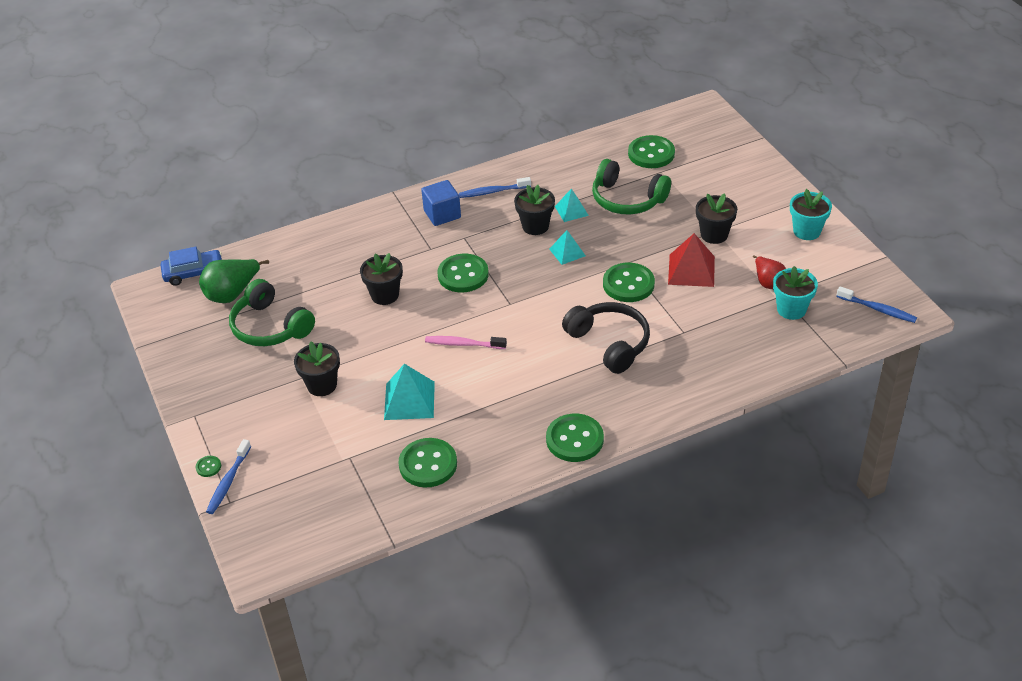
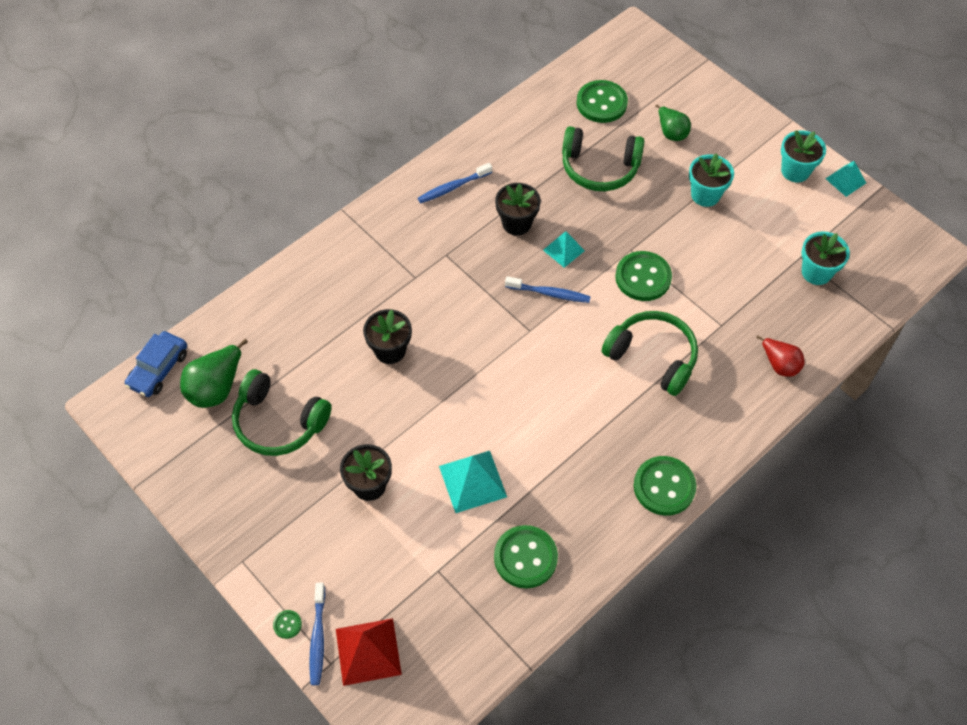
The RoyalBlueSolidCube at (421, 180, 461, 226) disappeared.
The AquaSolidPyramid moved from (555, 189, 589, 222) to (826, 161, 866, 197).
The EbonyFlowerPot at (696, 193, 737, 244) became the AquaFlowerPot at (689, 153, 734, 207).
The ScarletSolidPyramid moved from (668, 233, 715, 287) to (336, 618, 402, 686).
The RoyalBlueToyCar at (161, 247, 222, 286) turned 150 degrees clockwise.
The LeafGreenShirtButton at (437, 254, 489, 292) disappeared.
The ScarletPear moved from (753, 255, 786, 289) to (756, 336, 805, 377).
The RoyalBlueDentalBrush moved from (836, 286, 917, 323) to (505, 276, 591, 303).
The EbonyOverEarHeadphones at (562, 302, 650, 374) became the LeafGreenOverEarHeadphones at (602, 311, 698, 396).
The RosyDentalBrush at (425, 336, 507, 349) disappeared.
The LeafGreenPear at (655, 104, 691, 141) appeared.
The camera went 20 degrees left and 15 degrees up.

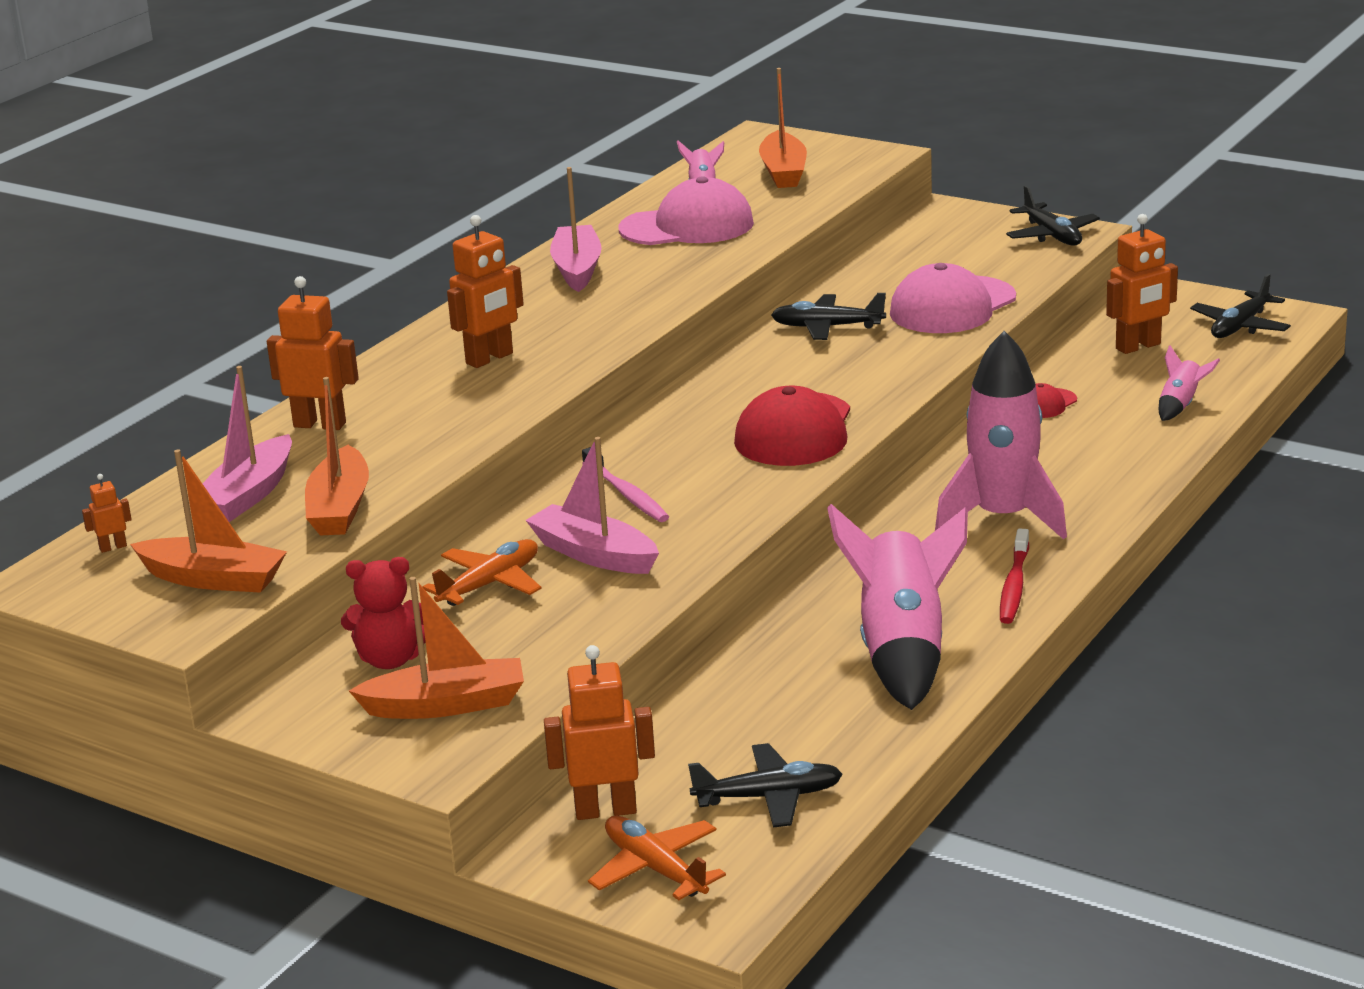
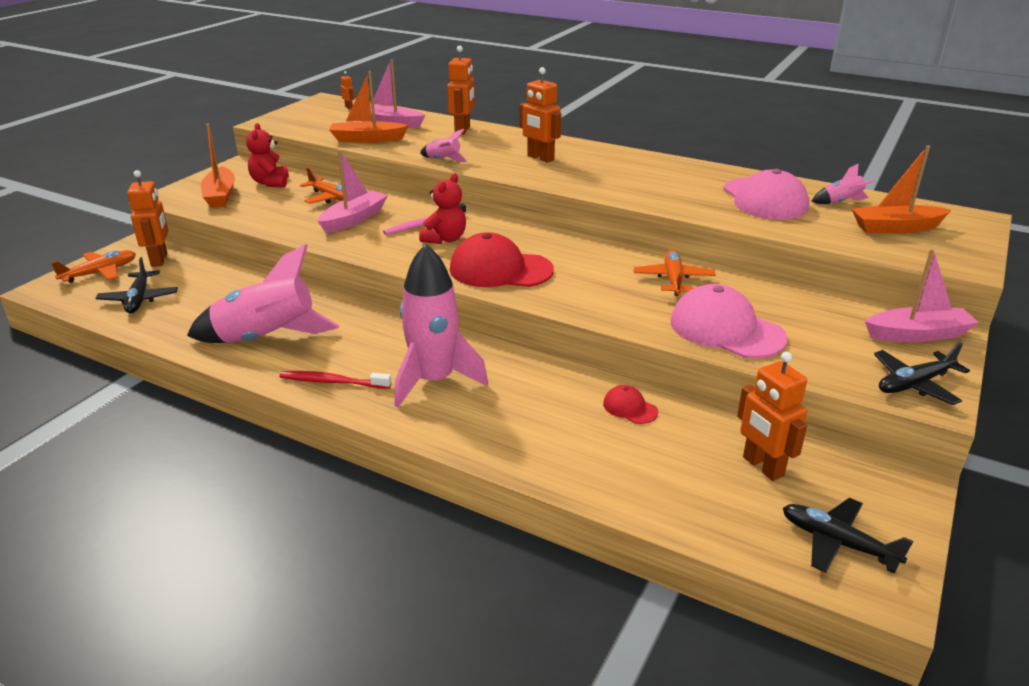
The RosyToyBoat moved from (550, 167, 602, 292) to (865, 249, 979, 342).
The EbonyToyPlane at (771, 293, 886, 340) became the BrightOrangeToyPlane at (634, 250, 716, 296).
The RosySpaceship moved from (1159, 345, 1220, 421) to (420, 129, 467, 162).
The BrightOrangeToyBoat at (130, 450, 287, 593) disappeared.
The ScarletStuffedBear at (419, 173, 466, 244) appeared.
The camera went 85 degrees right and 5 degrees up.

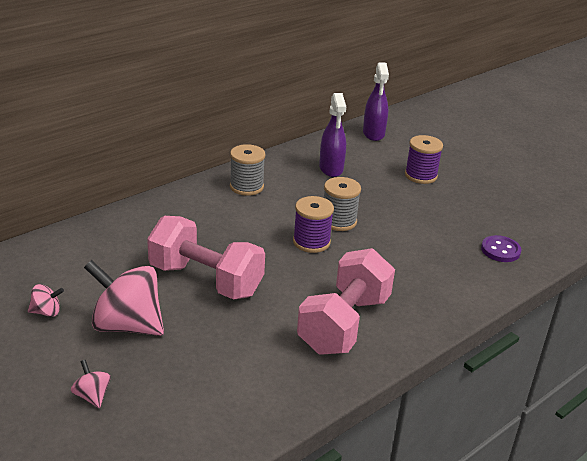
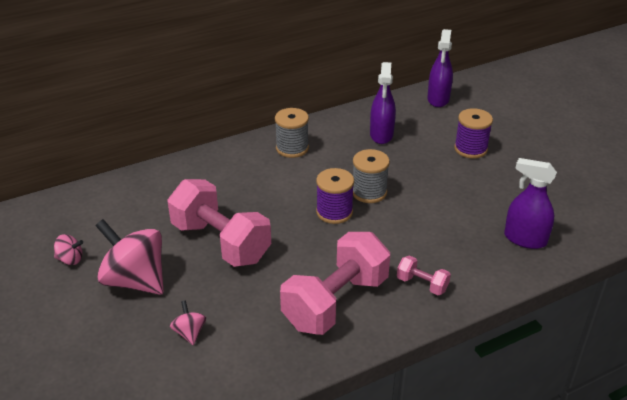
The VioletShirtButton at (481, 235, 521, 262) was replaced by the VioletSprayer at (504, 158, 557, 249).
The RosyToyTop moved from (71, 360, 111, 408) to (170, 300, 206, 345).
The RosyHandWeight at (397, 256, 451, 295) appeared.
The camera went 15 degrees right and 5 degrees up.

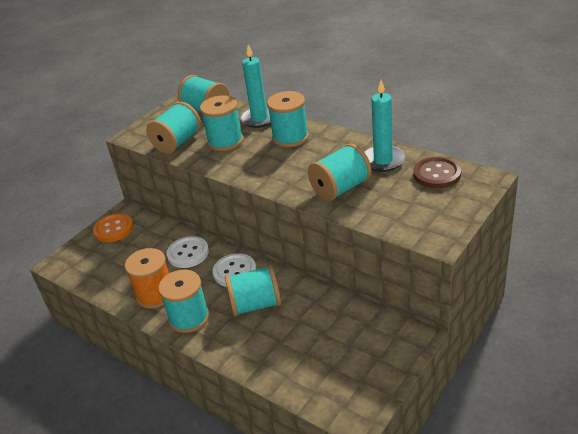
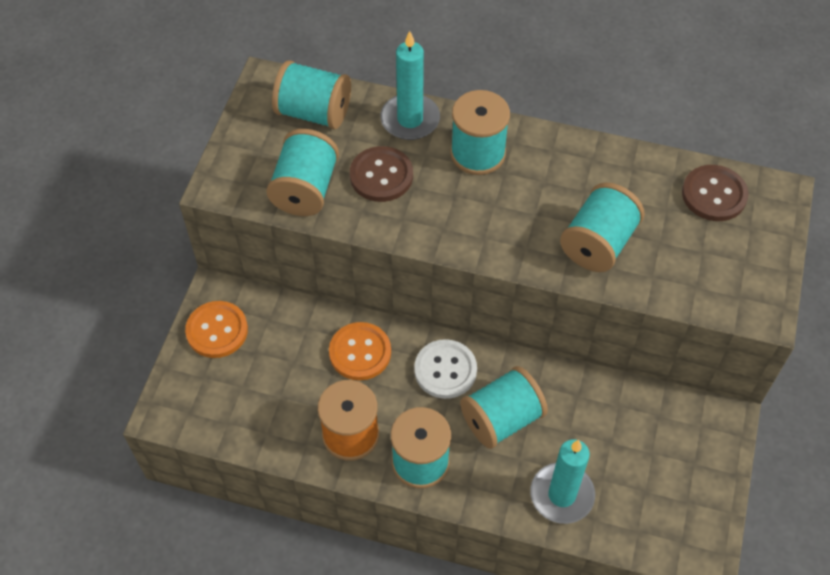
The AquaWaxCandle moved from (365, 80, 405, 172) to (530, 439, 595, 524).
The AquaReelOfThread at (200, 95, 243, 151) was replaced by the RussetShirtButton at (350, 146, 413, 202).
The PureWhiteShirtButton at (167, 236, 209, 268) became the BrightOrangeShirtButton at (329, 322, 391, 380).
The camera went 25 degrees left and 20 degrees up.

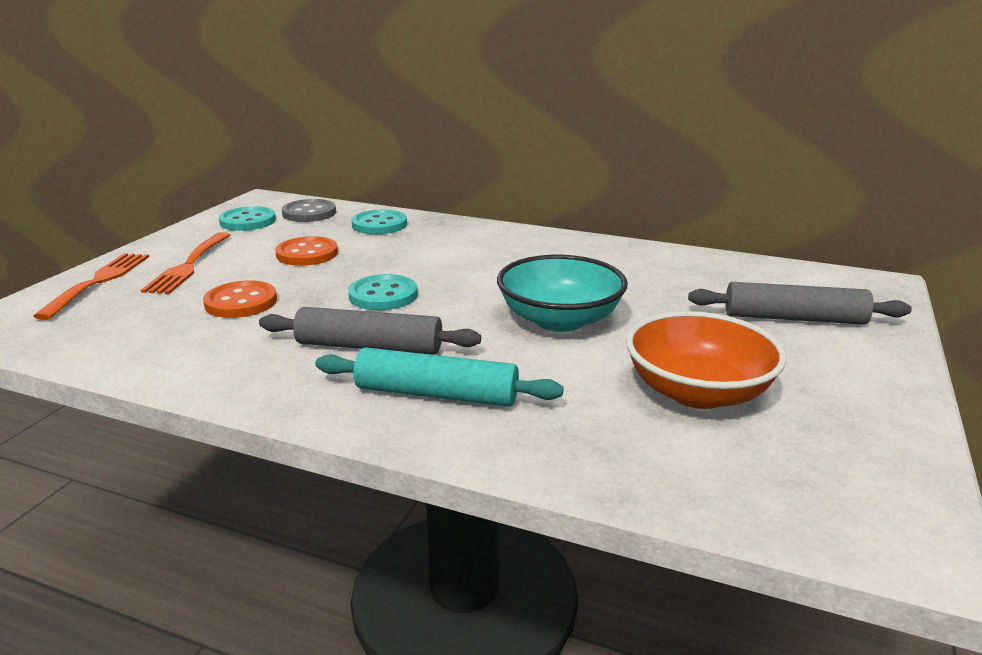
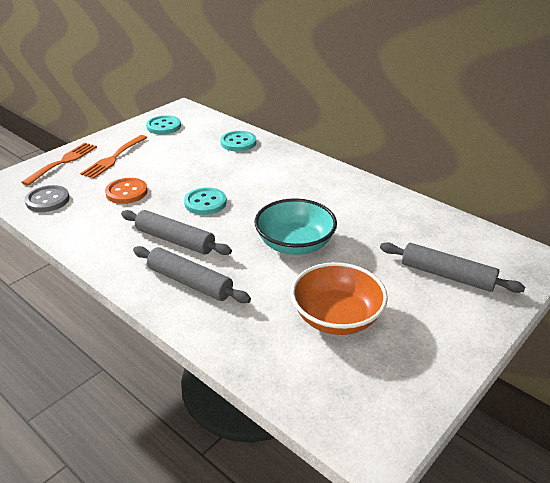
The GreyShirtButton moved from (282, 199, 336, 222) to (25, 185, 70, 212).
The BrightOrangeShirtButton at (275, 236, 338, 266) disappeared.
The AquaPastryRoller at (315, 347, 564, 407) became the GreyPastryRoller at (133, 246, 251, 303).
The camera went 20 degrees right and 10 degrees up.

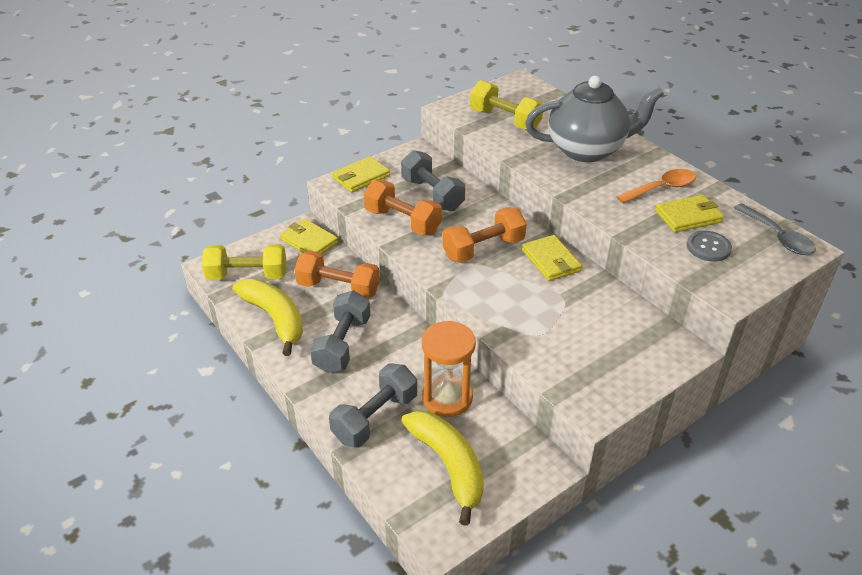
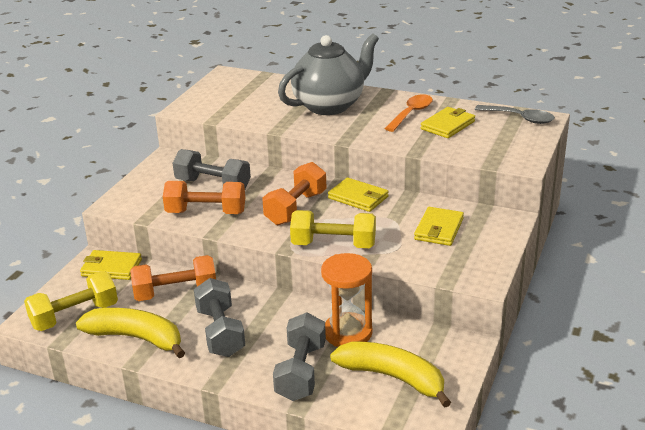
The GoldenHandWeight moved from (470, 80, 543, 130) to (290, 210, 376, 248).
The GoldenWallet moved from (332, 156, 390, 193) to (414, 207, 464, 246).
The GreyShirtButton at (687, 231, 732, 262) disappeared.
The camera went 30 degrees left and 10 degrees down.

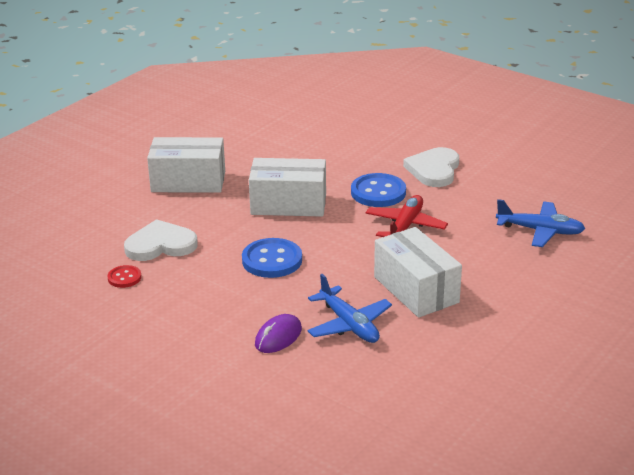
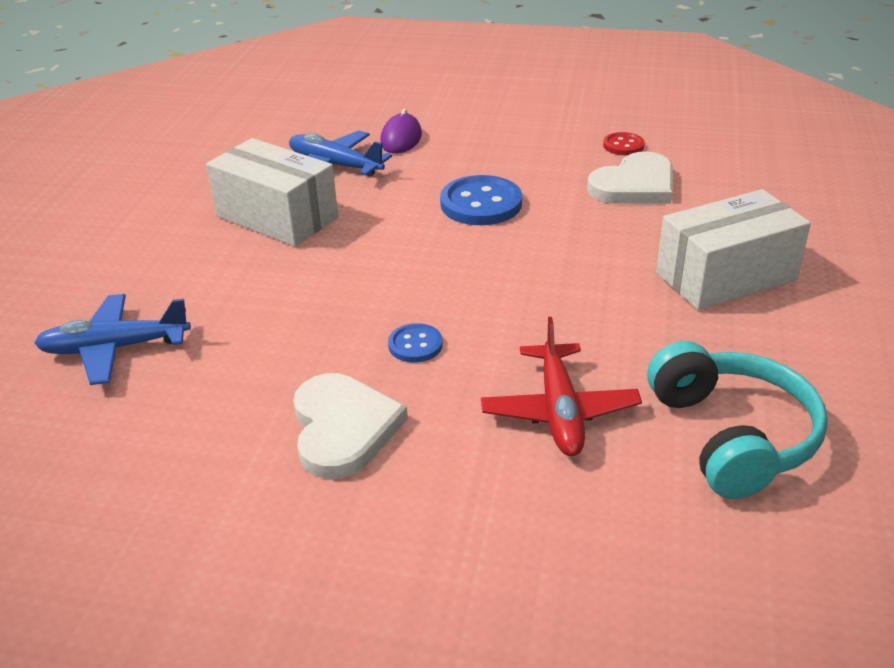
The PureWhiteBox at (249, 158, 326, 217) disappeared.
The RoyalBlueShirtButton at (351, 173, 406, 207) changed to 0.54 times the size.
The ScarletToyPlane moved from (365, 195, 448, 237) to (481, 317, 642, 456).
The AquaOverEarHeadphones at (647, 341, 828, 499) appeared.
The camera went 155 degrees right and 5 degrees up.

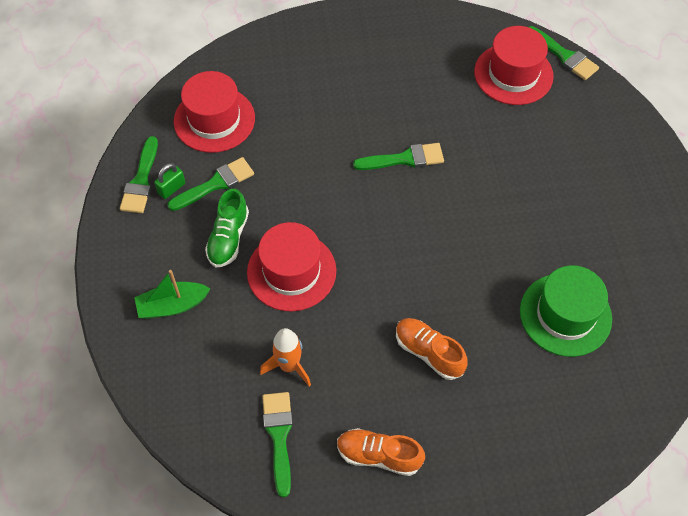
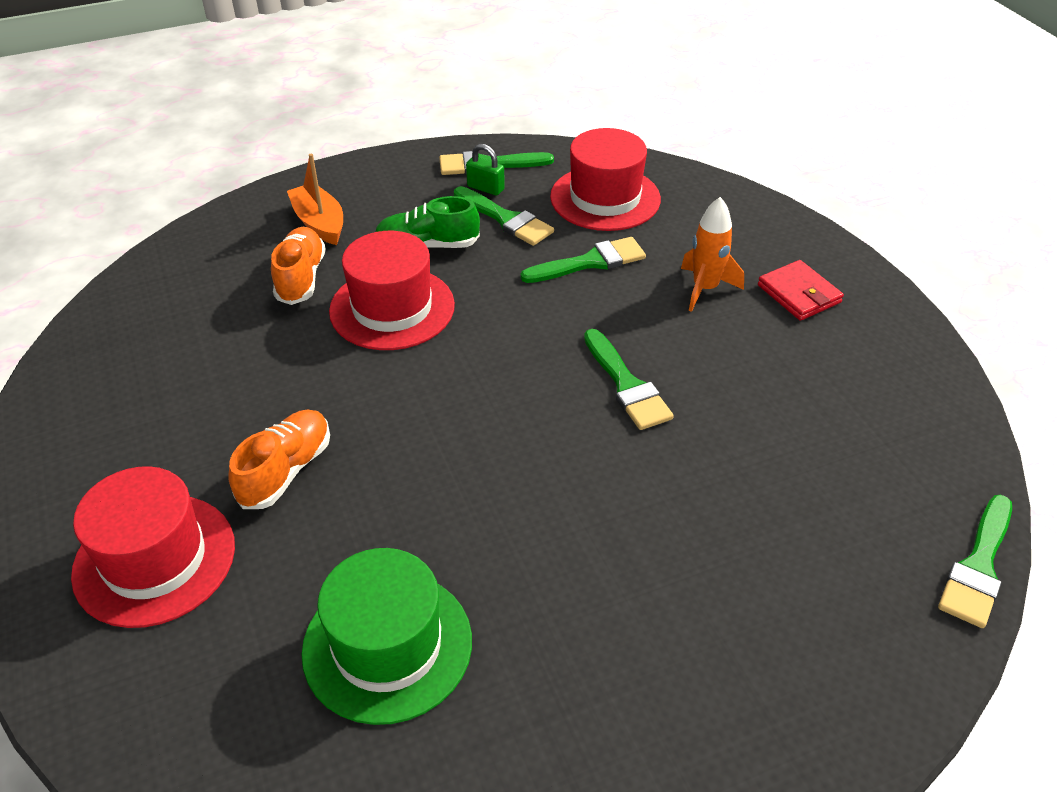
The ScarletTopHat moved from (474, 26, 554, 105) to (71, 466, 235, 628).
The LeafGreenToyBoat at (134, 270, 211, 319) became the BrightOrangeToyBoat at (287, 154, 343, 245).
The BrightOrangeSpaceship moved from (260, 328, 311, 386) to (681, 197, 744, 312).
The LeafGreenPaintBrush moved from (262, 392, 293, 497) to (520, 237, 646, 283).
The BrightOrangeShoe moved from (337, 428, 425, 476) to (271, 227, 326, 305).
The ScarletWallet at (758, 260, 844, 321) appeared.
The camera went 75 degrees right and 15 degrees down.

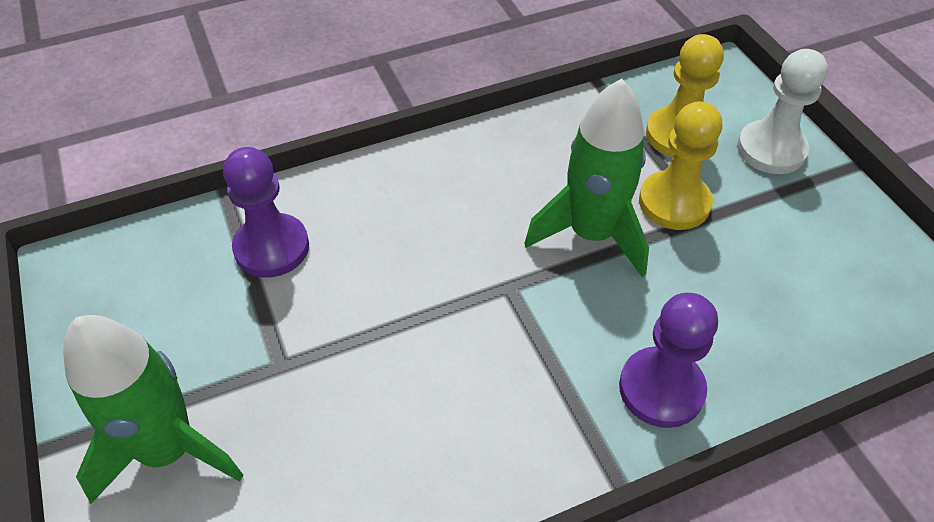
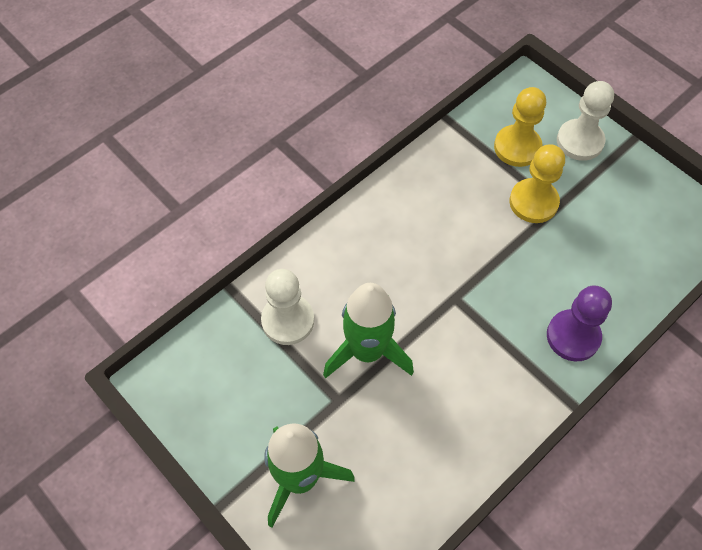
The LeafGreenSpaceship moved from (524, 78, 649, 277) to (323, 283, 414, 379).
The VioletChessPawn at (223, 147, 309, 278) became the PureWhiteChessPawn at (261, 269, 314, 345).
The camera went 20 degrees left and 10 degrees up.

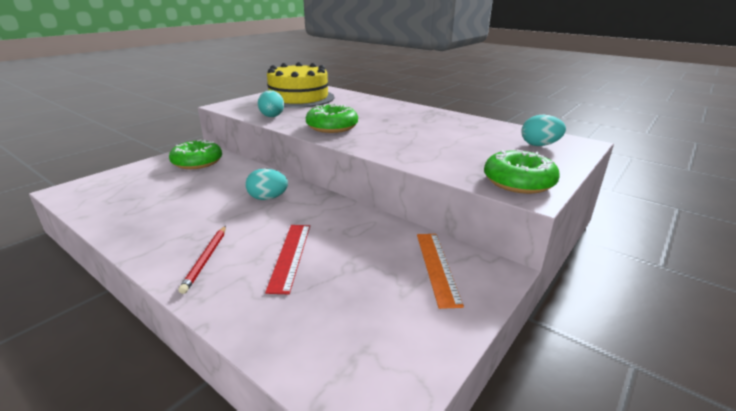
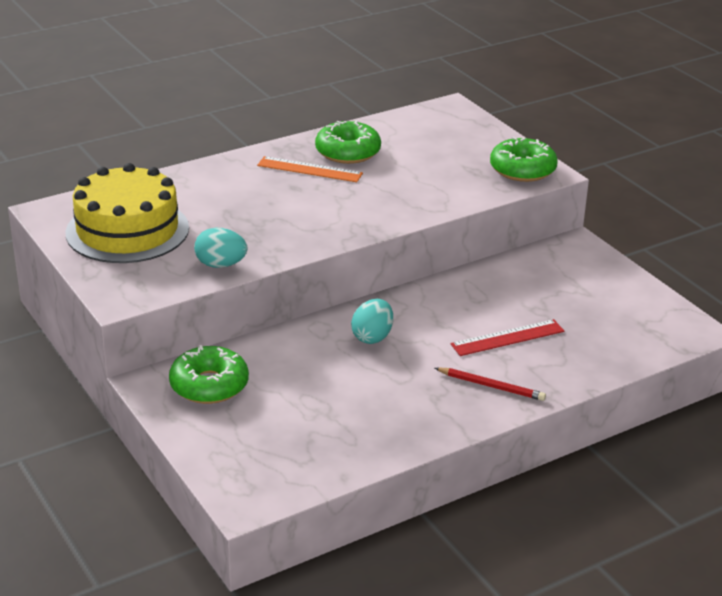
The LeafGreenGlazedDonut moved from (306, 104, 358, 133) to (315, 121, 381, 164).
The AquaEggShape at (522, 115, 566, 146) disappeared.
The ScarletRuler at (265, 225, 310, 294) turned 45 degrees counterclockwise.
The BrightOrangeRuler moved from (417, 234, 464, 309) to (257, 156, 363, 182).
The camera went 70 degrees left and 5 degrees up.

